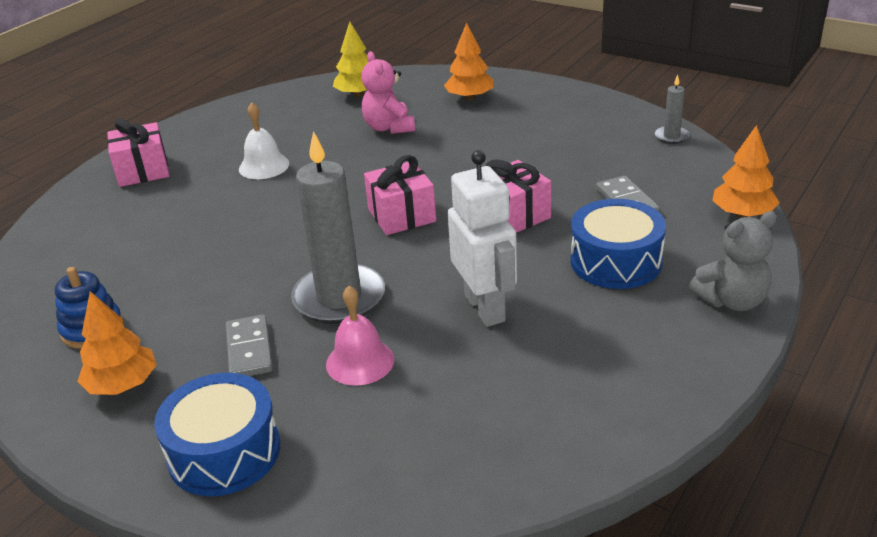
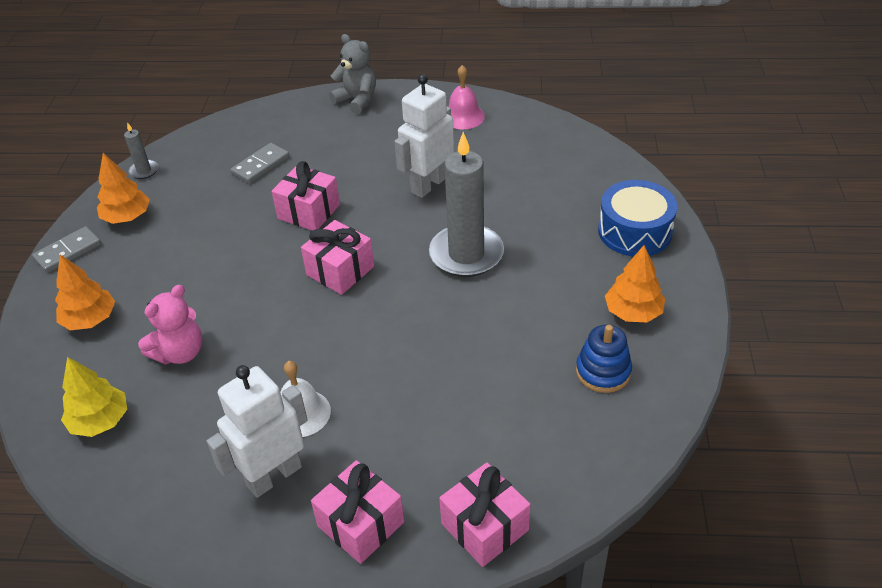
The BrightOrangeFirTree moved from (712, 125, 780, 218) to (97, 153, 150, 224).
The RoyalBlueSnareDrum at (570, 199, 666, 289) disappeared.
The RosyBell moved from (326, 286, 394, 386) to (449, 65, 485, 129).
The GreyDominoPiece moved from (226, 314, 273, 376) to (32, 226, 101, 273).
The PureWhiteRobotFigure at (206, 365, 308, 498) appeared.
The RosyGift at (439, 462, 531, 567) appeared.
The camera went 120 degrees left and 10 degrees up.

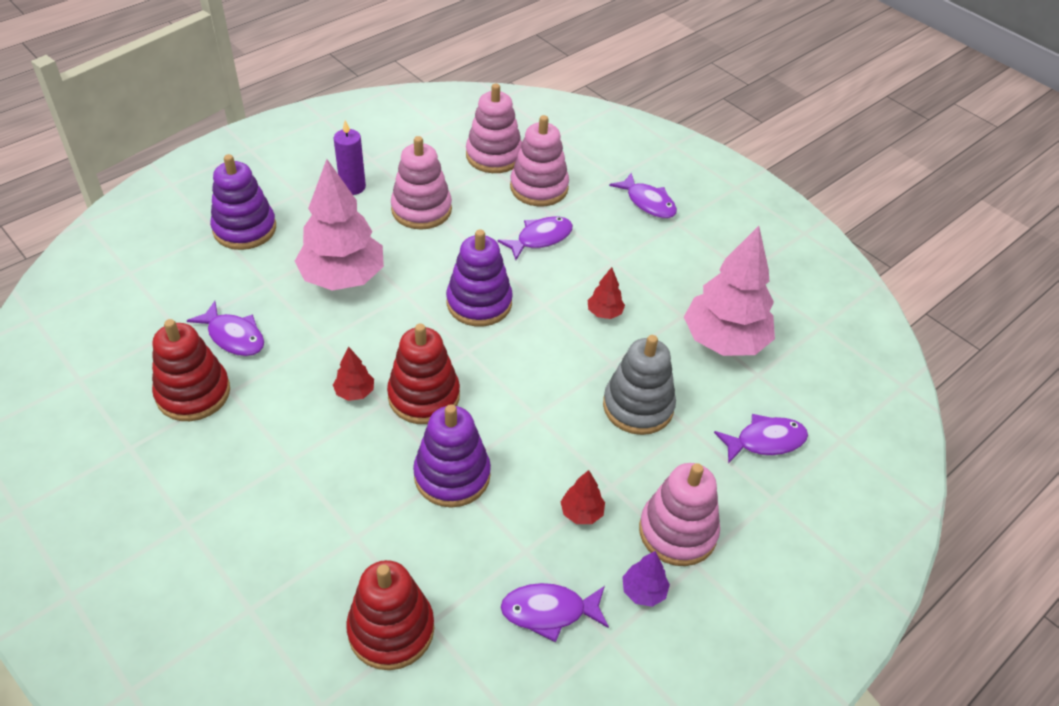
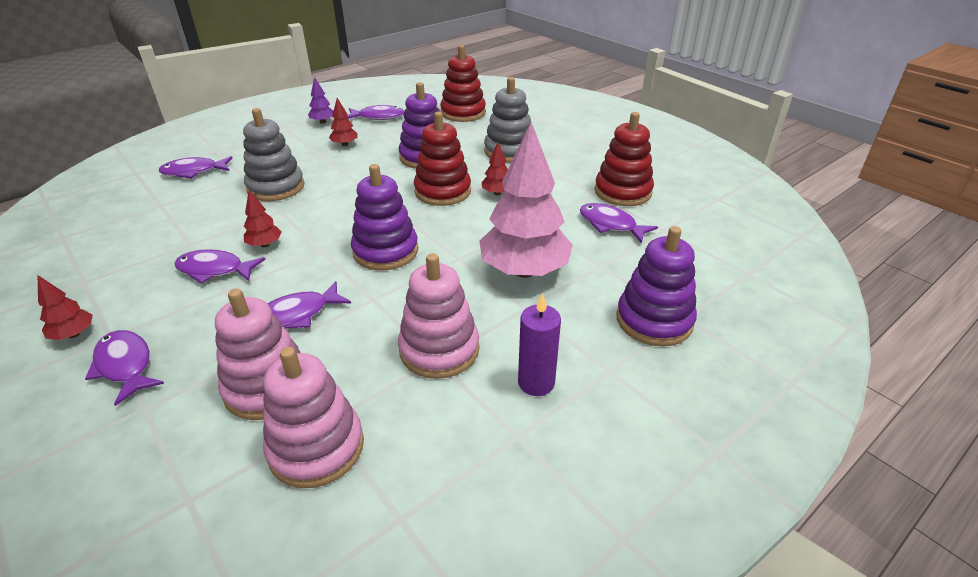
The RosyFirTree at (684, 226, 775, 356) disappeared.
The RosyStackingToy at (639, 463, 720, 566) disappeared.
The GreyStackingToy at (484, 77, 531, 163) appeared.
The VioletFish at (174, 249, 266, 284) appeared.
The ScarletFirTree at (38, 275, 93, 340) appeared.
The camera went 175 degrees left and 10 degrees down.

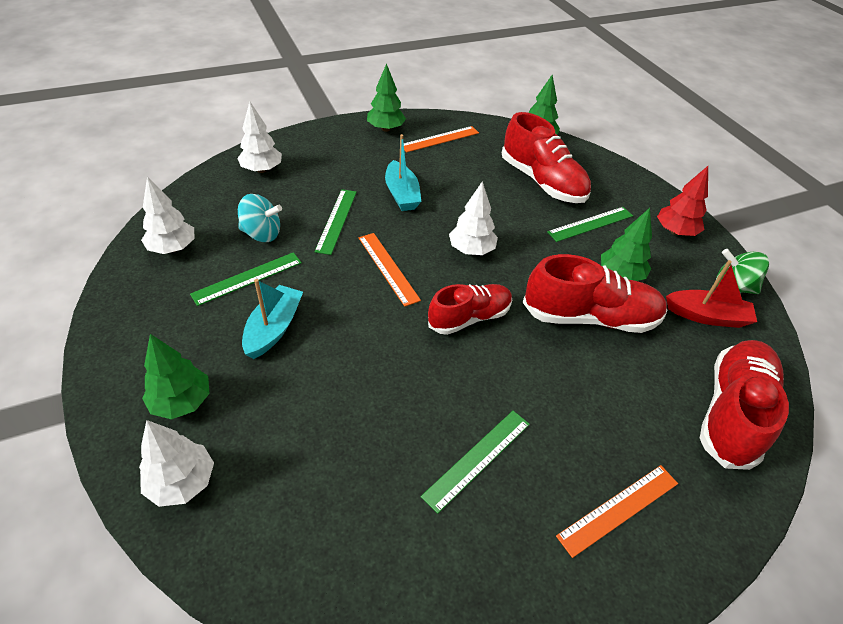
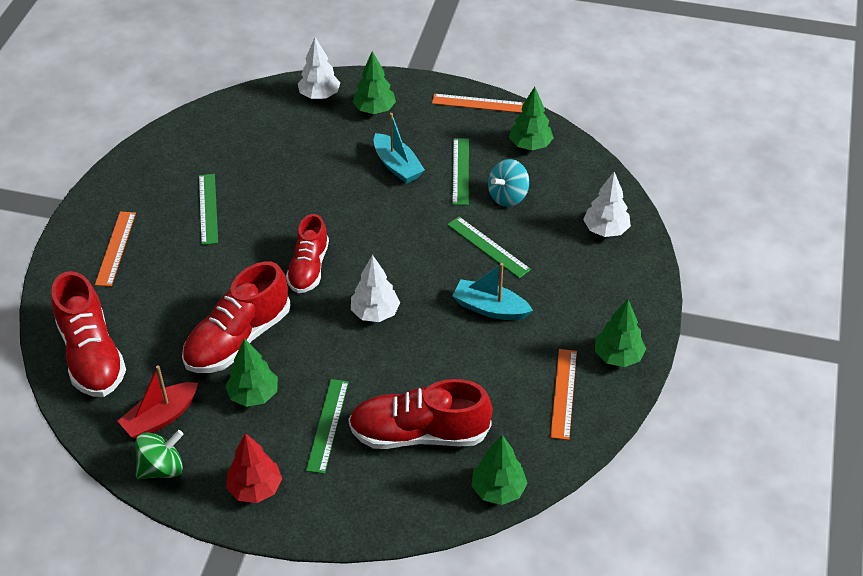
The PureWhiteFirTree at (141, 177, 195, 254) became the LeafGreenFirTree at (509, 87, 554, 150).
The BrightOrangeRuler moved from (359, 233, 421, 307) to (432, 94, 524, 113).
The camera went 130 degrees right and 0 degrees up.

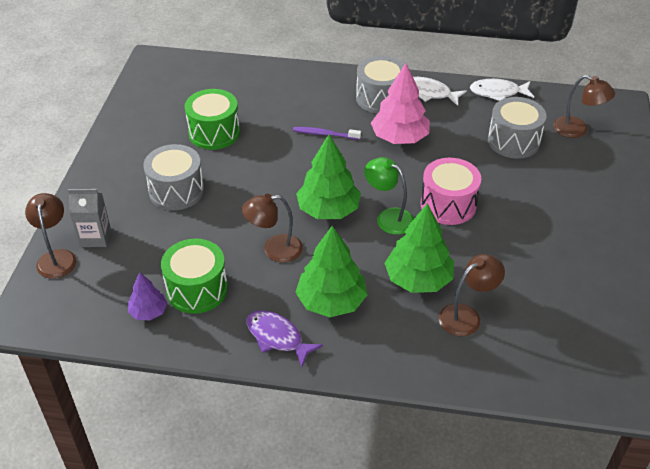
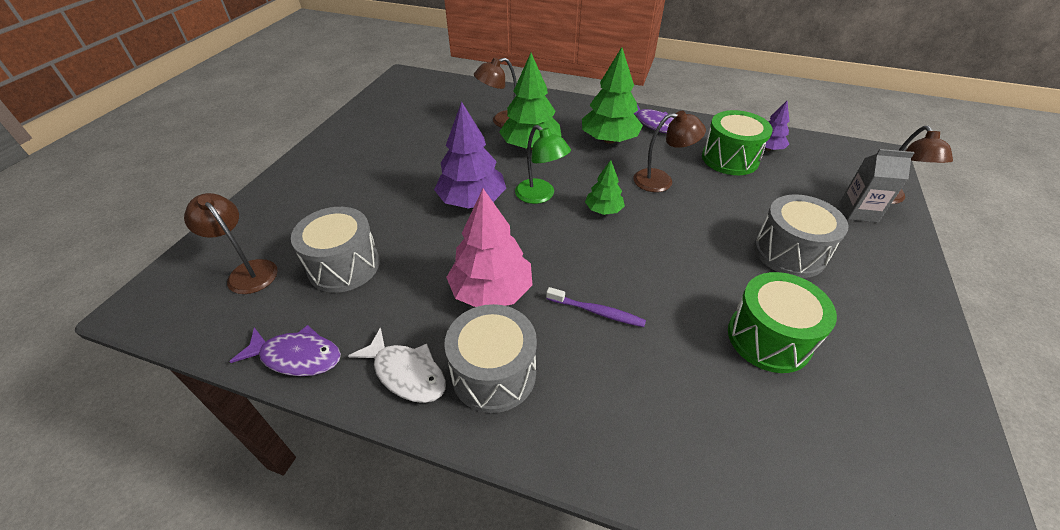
The PureWhiteFish at (470, 79, 534, 101) became the VioletFish at (229, 325, 341, 376).
The LeafGreenFirTree at (296, 135, 361, 219) changed to 0.55 times the size.
The RosySnareDrum at (421, 158, 481, 225) was replaced by the VioletFirTree at (434, 101, 506, 209).
The camera went 170 degrees left and 0 degrees up.

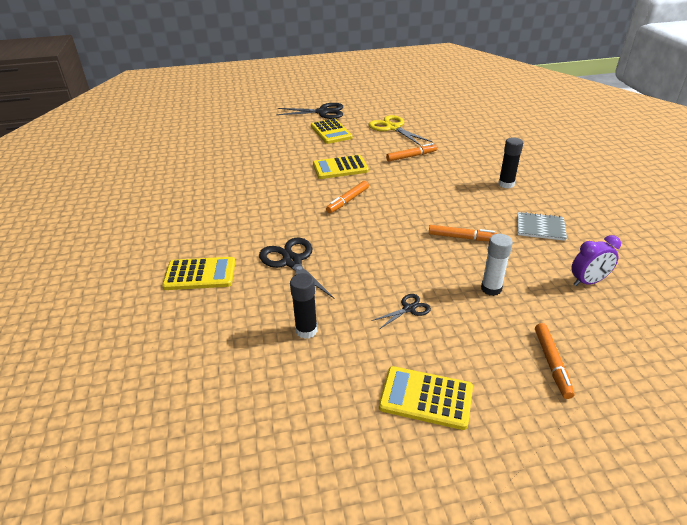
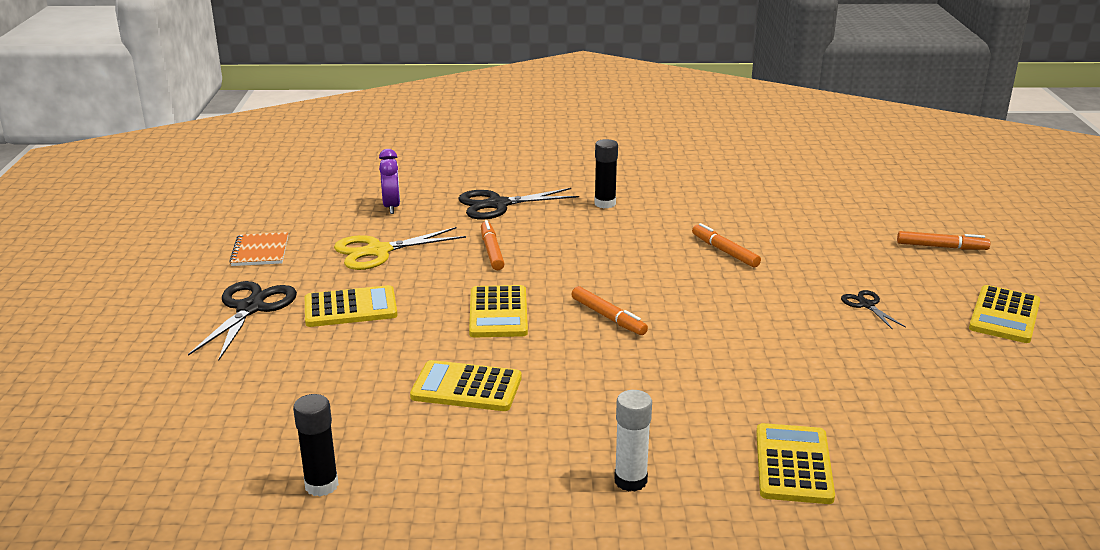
The GreyExerciseBook at (517, 212, 567, 241) disappeared.
The BrightOrangeMarker at (429, 225, 498, 241) turned 60 degrees counterclockwise.
The PureWhiteStickOfGlue moved from (481, 234, 513, 296) to (614, 390, 652, 492).
The VioletClock moved from (571, 235, 621, 286) to (379, 149, 400, 214).
The EbonyScissors moved from (259, 238, 335, 299) to (458, 188, 579, 220).
The EbonyStickOfGlue moved from (290, 273, 318, 339) to (293, 394, 339, 496).
The BrightOrangeExerciseBook at (229, 232, 288, 266) appeared.
The GoldenCalculator at (410, 360, 522, 411) appeared.
The camera went 80 degrees left and 10 degrees down.

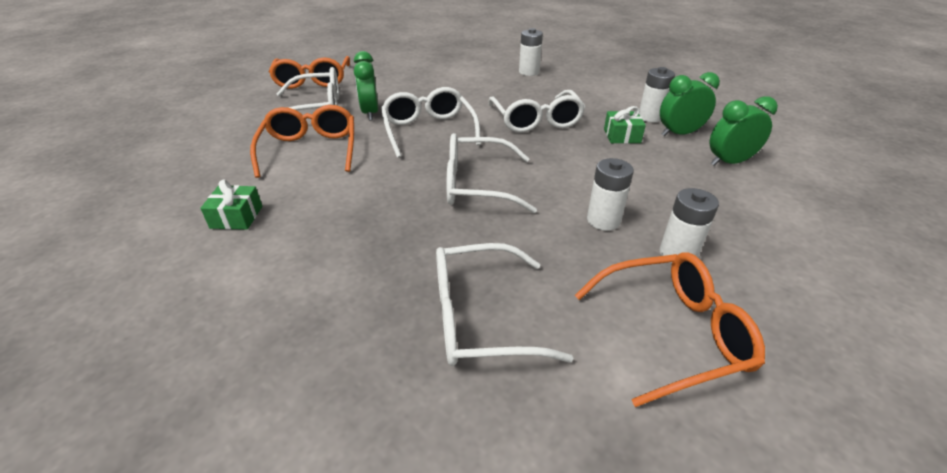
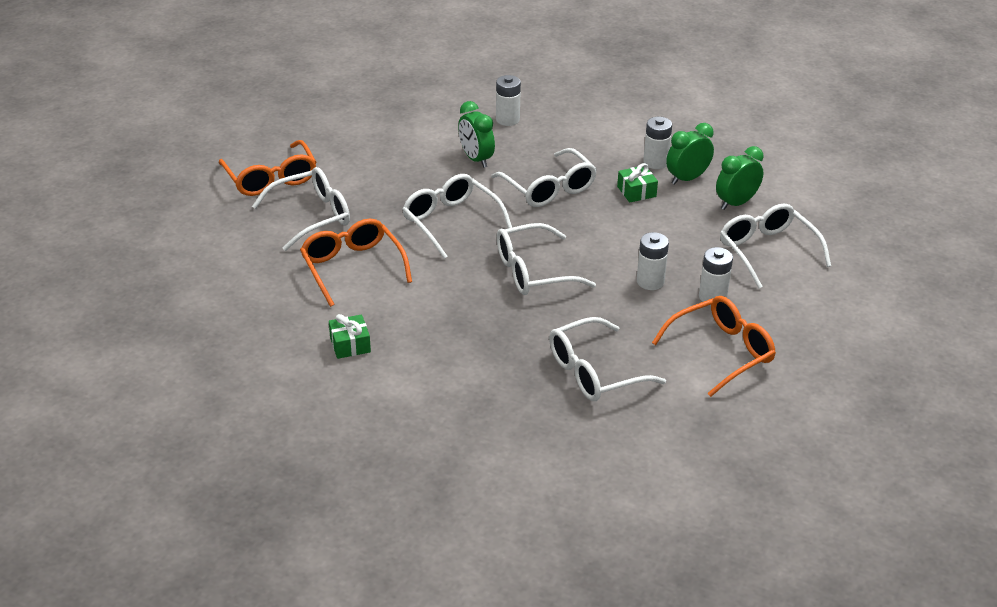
The LeafGreenClock moved from (354, 51, 378, 121) to (458, 101, 495, 168).
The PureWhiteEyeglasses at (720, 203, 831, 288) appeared.
The camera went 20 degrees left and 0 degrees up.

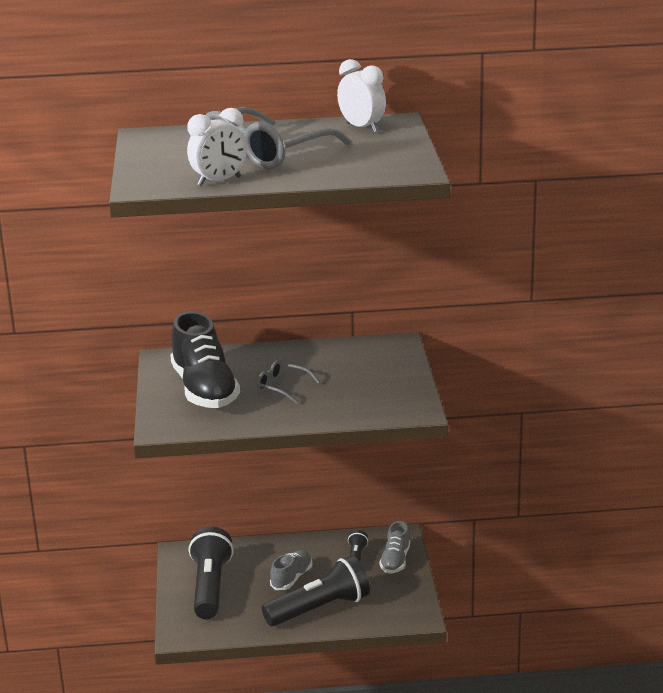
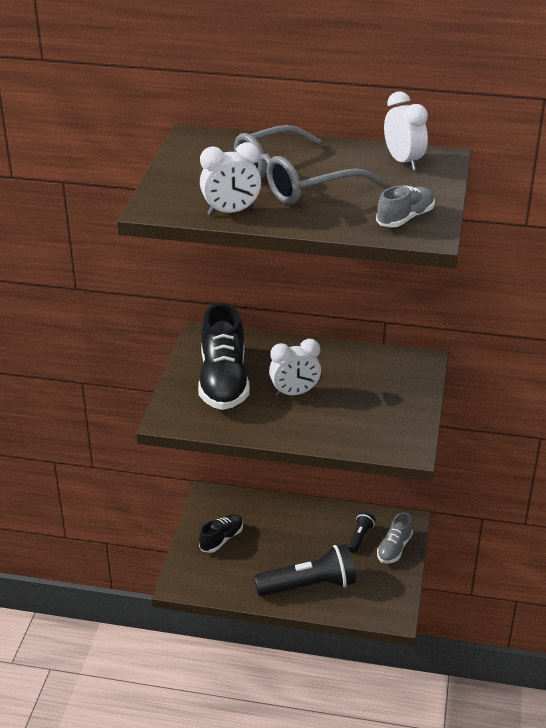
The GreyEyeglasses at (256, 360, 320, 404) was replaced by the PureWhiteClock at (269, 339, 321, 397).
The EbonyTorch at (189, 526, 234, 619) was replaced by the EbonyShoe at (199, 514, 243, 553).
The GreyShoe moved from (270, 550, 312, 590) to (376, 186, 435, 227).
The camera went 15 degrees right and 10 degrees up.

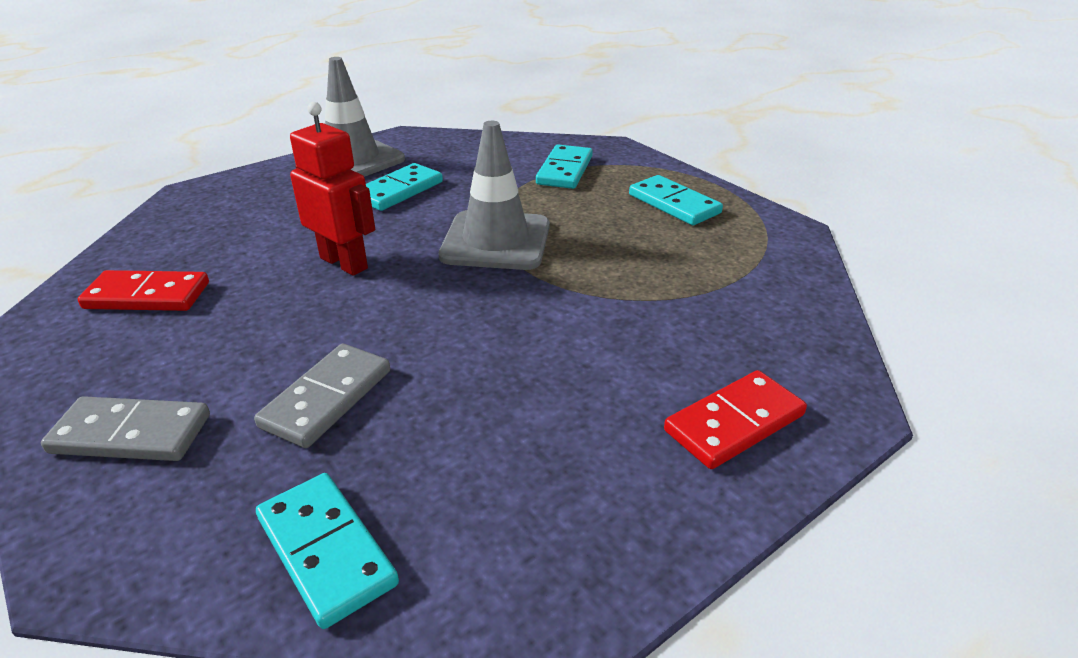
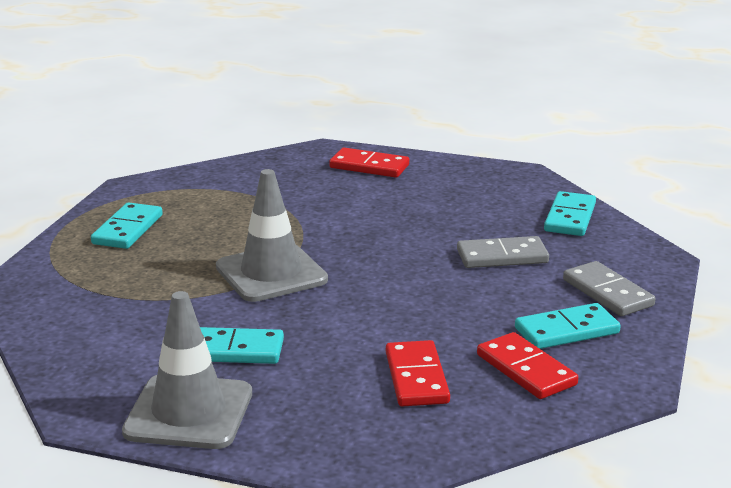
The ScarletRobotFigure at (290, 102, 375, 276) disappeared.
The AquaDominoPiece moved from (536, 145, 593, 189) to (515, 303, 621, 349).
The ScarletDominoPiece at (386, 340, 450, 407) appeared.
The camera went 125 degrees left and 10 degrees down.

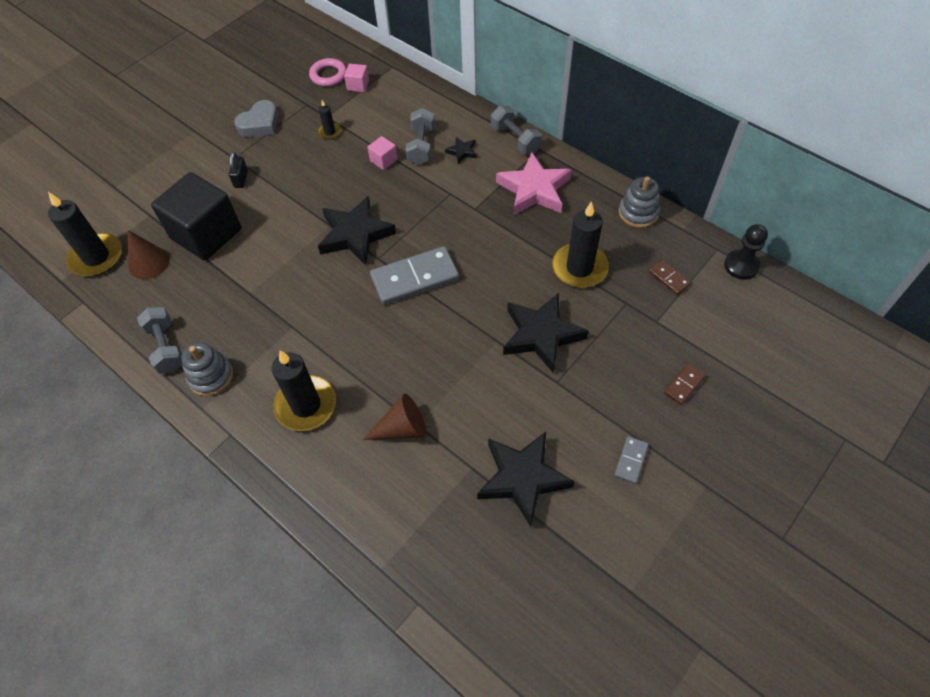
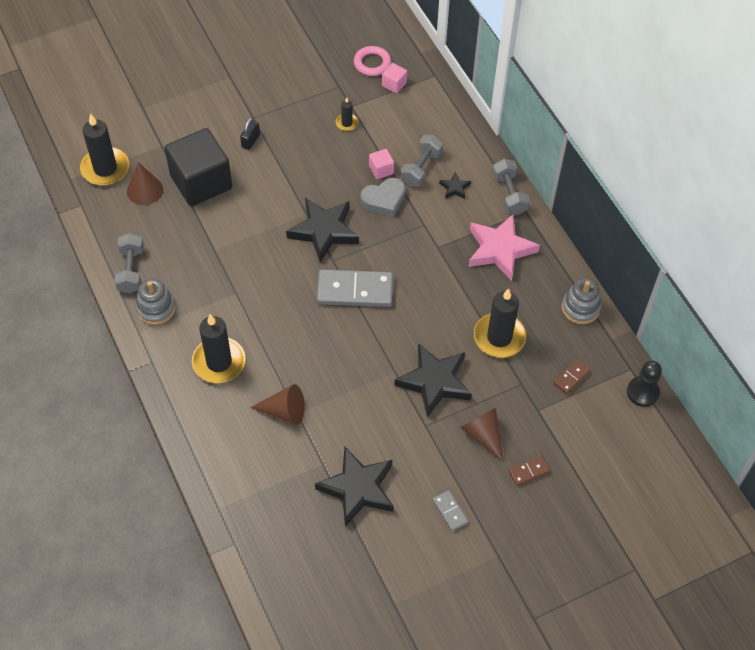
The GreyHeartShape moved from (234, 100, 278, 137) to (360, 178, 405, 217).
The RussetDominoPiece at (649, 260, 691, 295) turned 60 degrees clockwise.
The GreyDominoPiece at (614, 436, 649, 484) turned 75 degrees counterclockwise.
The RussetConeShape at (460, 407, 504, 463) appeared.
The camera went 20 degrees right and 0 degrees up.

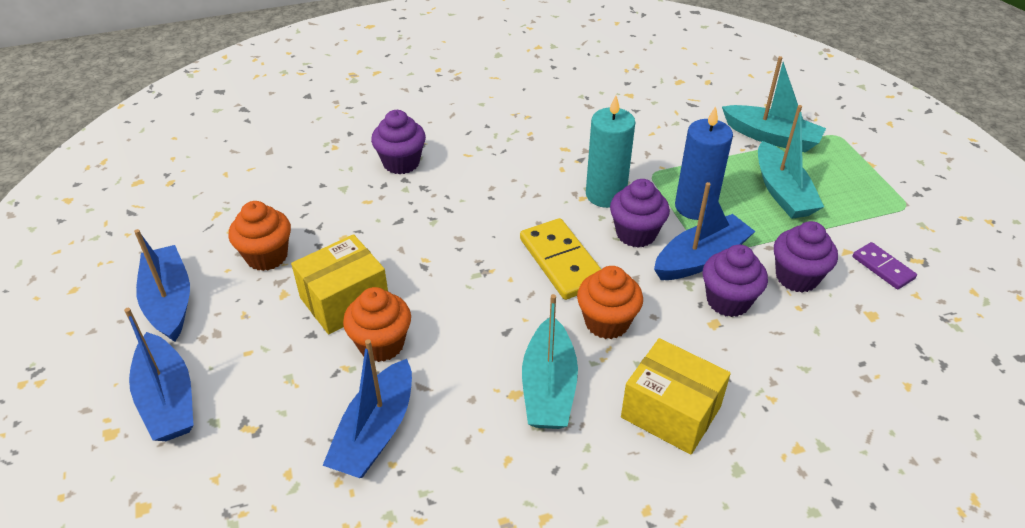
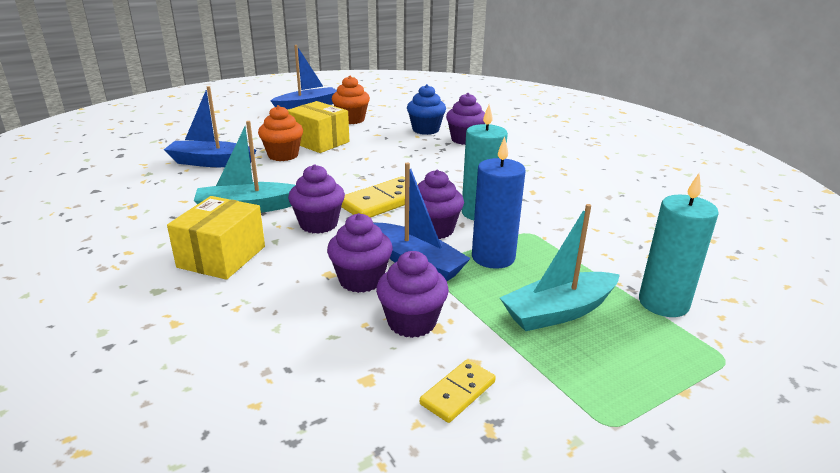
The AquaToyBoat at (722, 56, 826, 152) was replaced by the AquaWaxCandle at (639, 173, 719, 317).
The VioletDominoPiece at (852, 242, 917, 289) became the GoldenDominoPiece at (420, 359, 496, 423).
The BrightOrangeFairyCake at (577, 266, 643, 339) became the VioletFairyCake at (288, 164, 345, 234).
The RoyalBlueToyBoat at (124, 308, 193, 441) disappeared.
The RoyalBlueFairyCake at (407, 84, 446, 135) appeared.
The camera went 75 degrees right and 15 degrees down.

